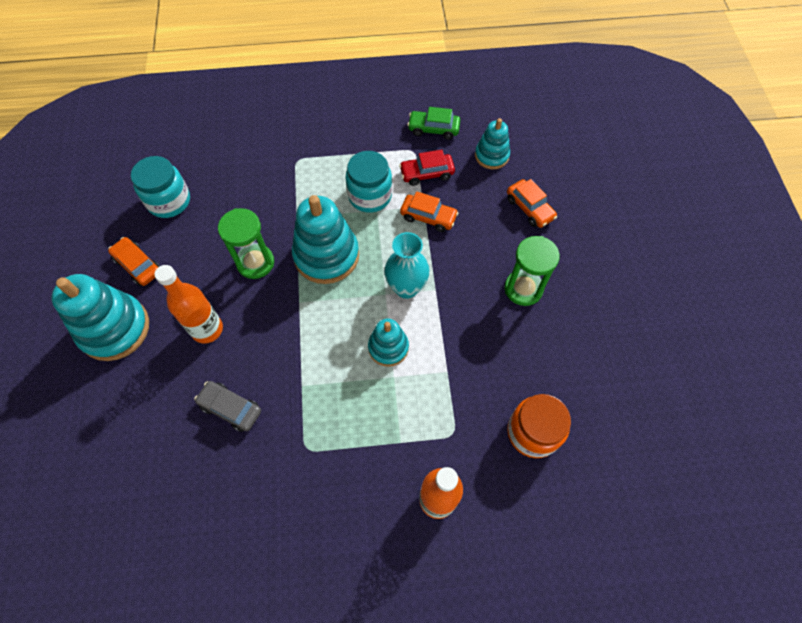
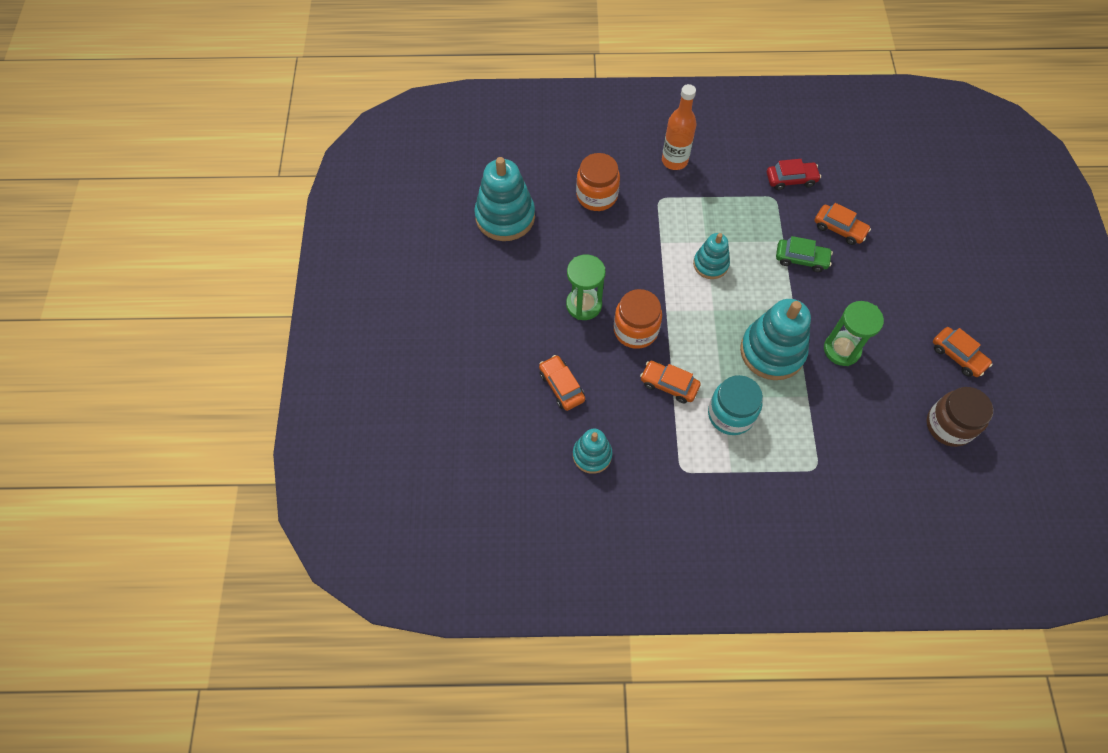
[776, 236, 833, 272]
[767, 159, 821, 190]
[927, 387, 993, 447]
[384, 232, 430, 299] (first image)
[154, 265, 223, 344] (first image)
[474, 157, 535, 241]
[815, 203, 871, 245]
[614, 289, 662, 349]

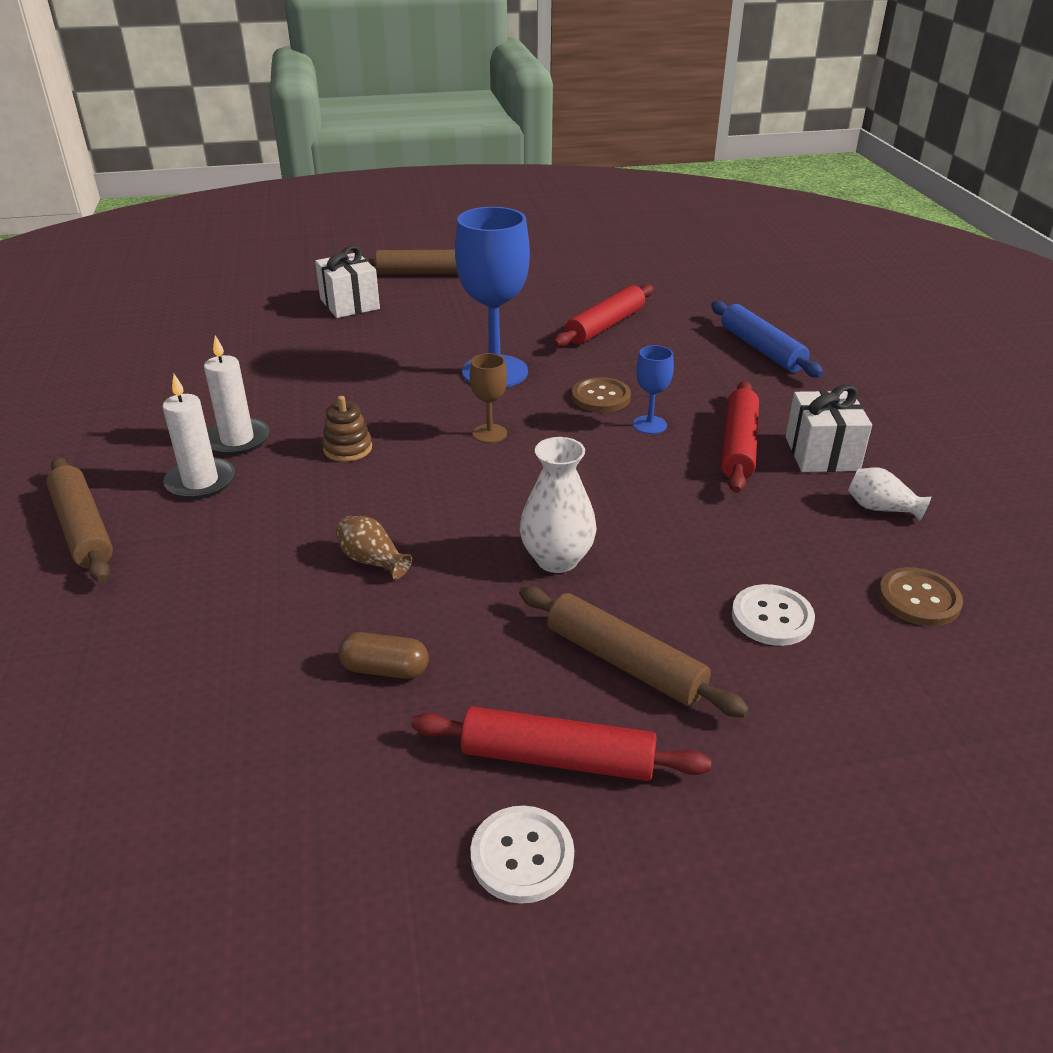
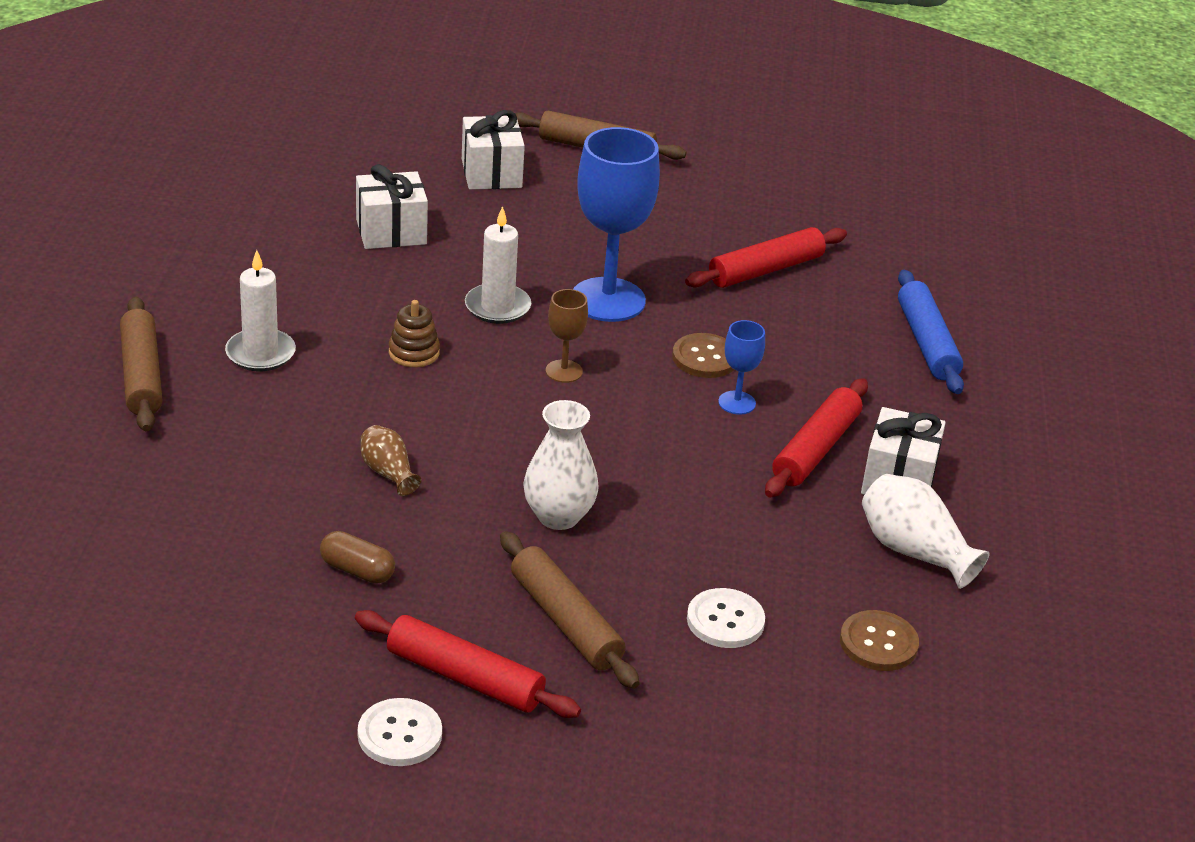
[465, 206, 531, 324]
[862, 474, 990, 589]
[356, 164, 428, 249]

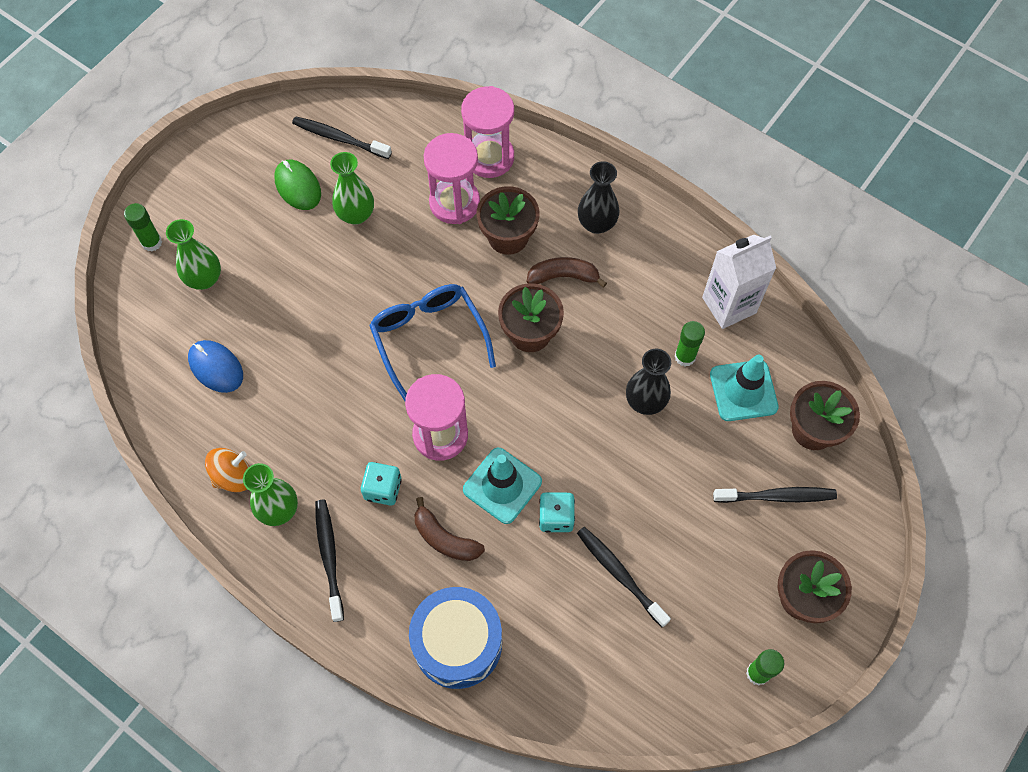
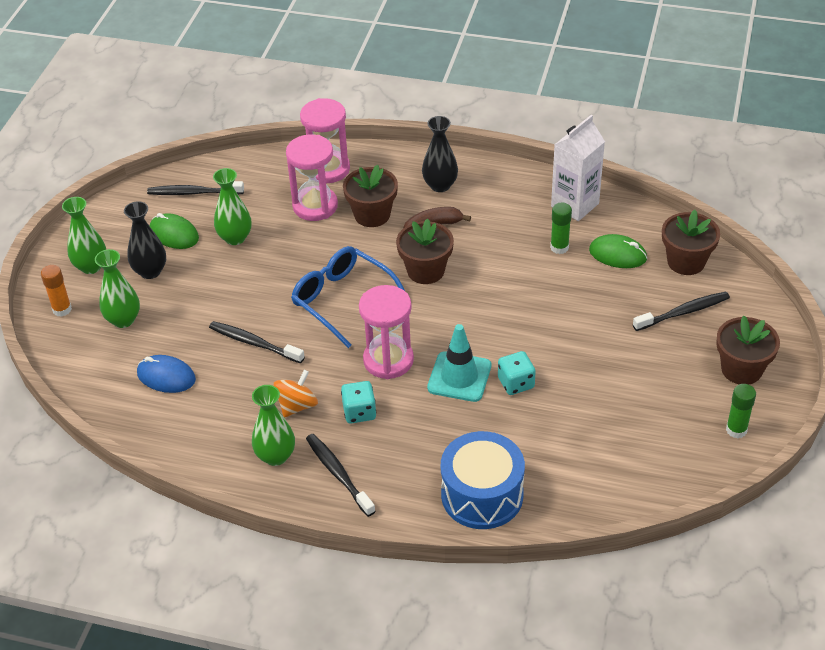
[41, 265, 72, 317]
[124, 201, 166, 279]
[589, 234, 647, 268]
[274, 370, 318, 418]
[415, 497, 485, 561] (first image)
[209, 321, 305, 363]
[62, 197, 106, 274]

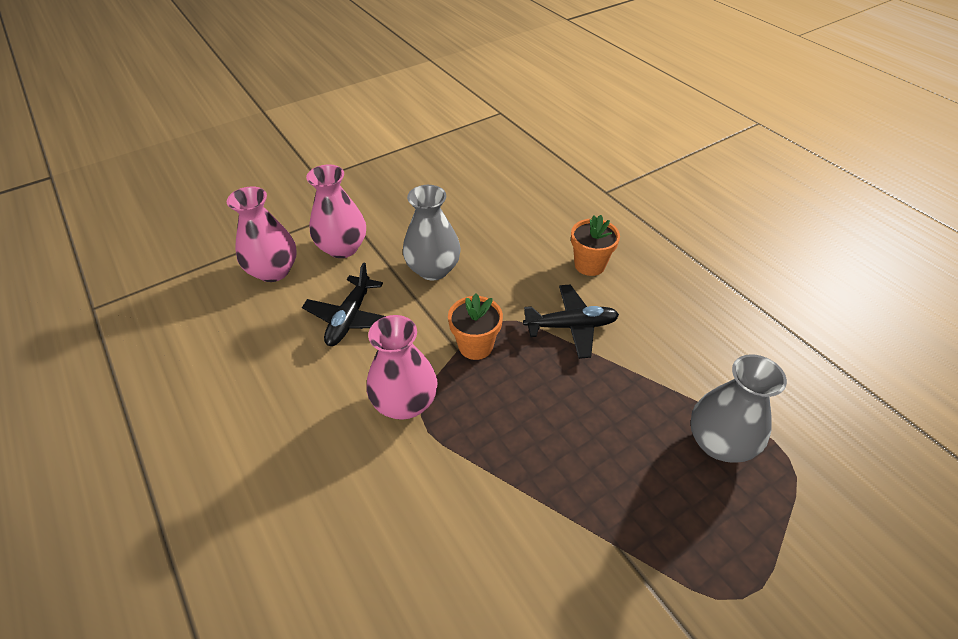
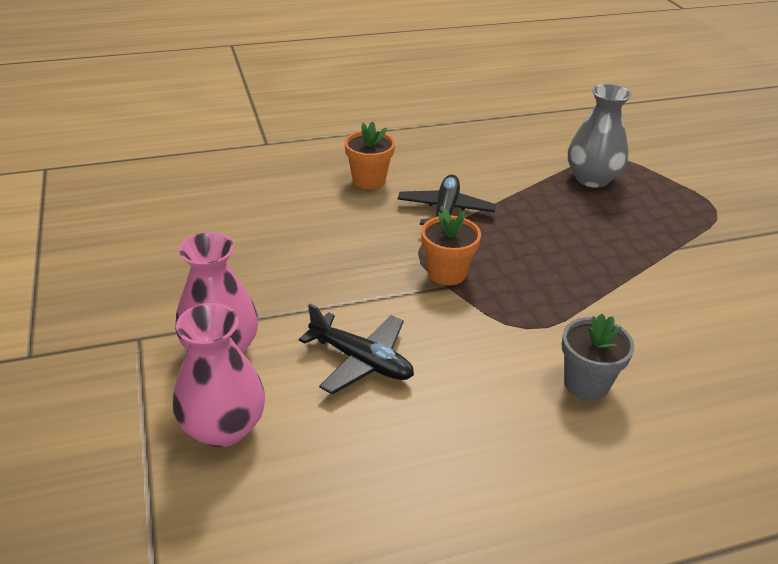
[403, 185, 461, 280] (first image)
[367, 315, 438, 420] (first image)
[562, 314, 635, 400]

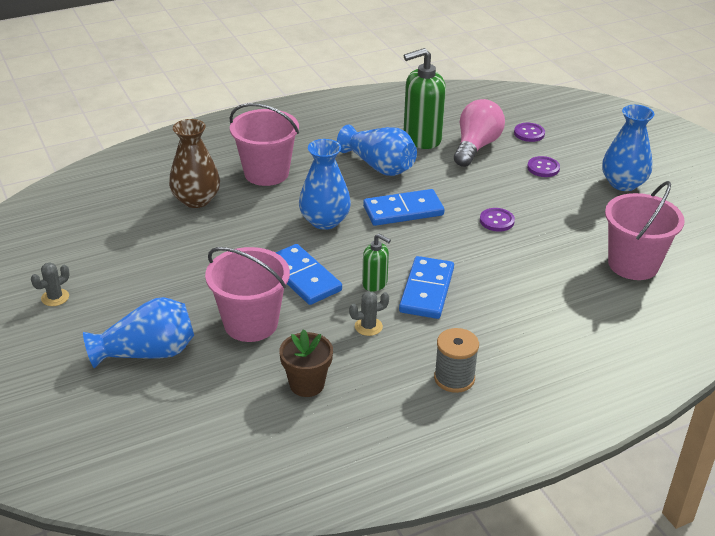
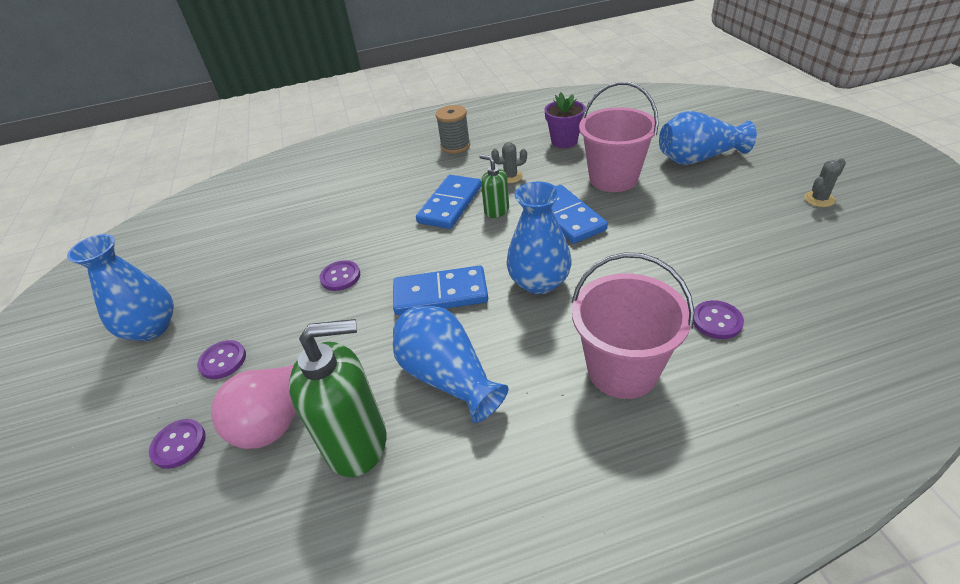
[693, 300, 744, 339]
[605, 181, 685, 280] (first image)
[545, 92, 585, 148]

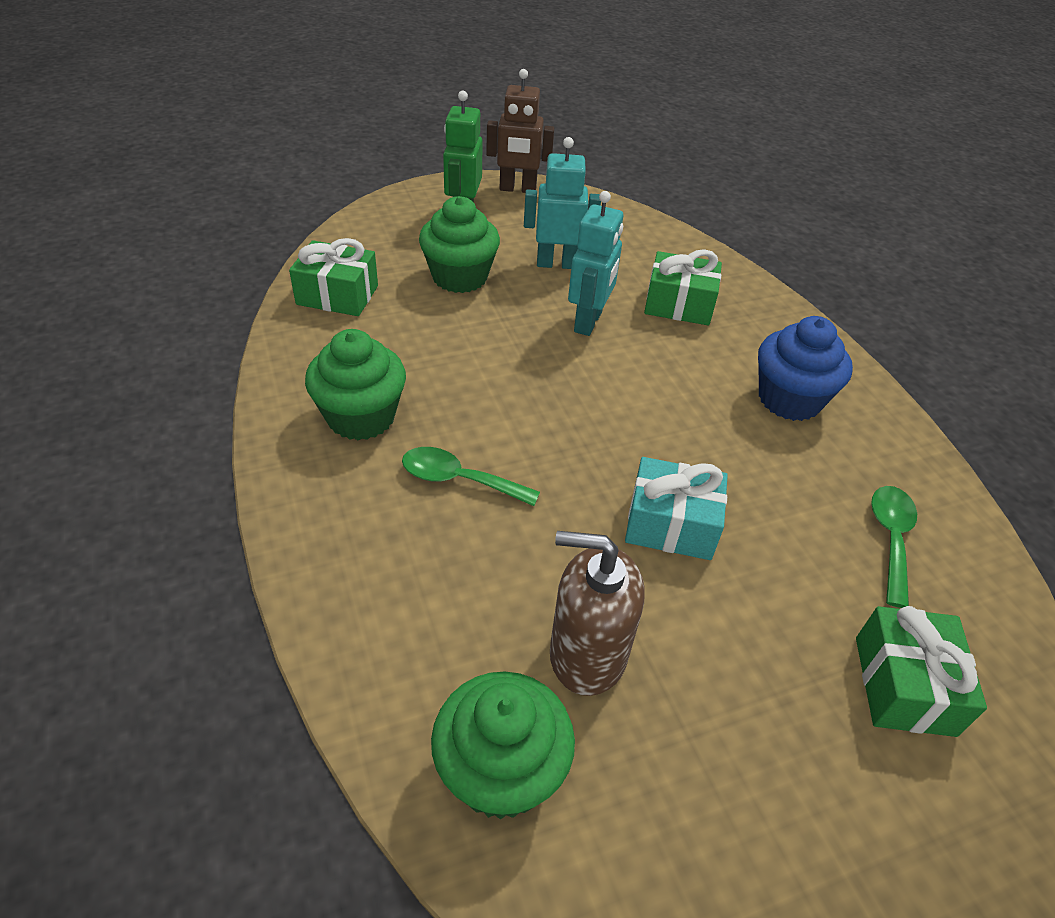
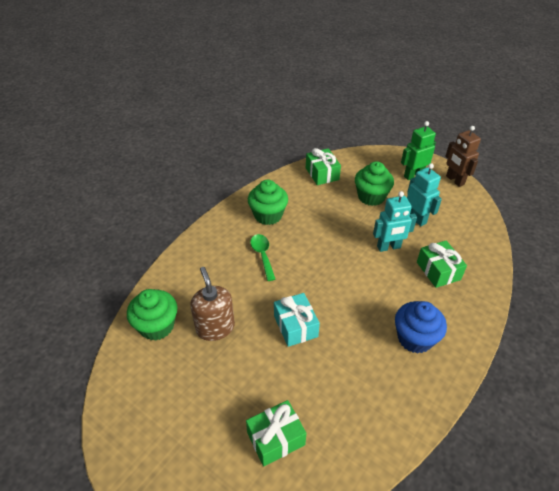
[871, 486, 917, 608] (first image)

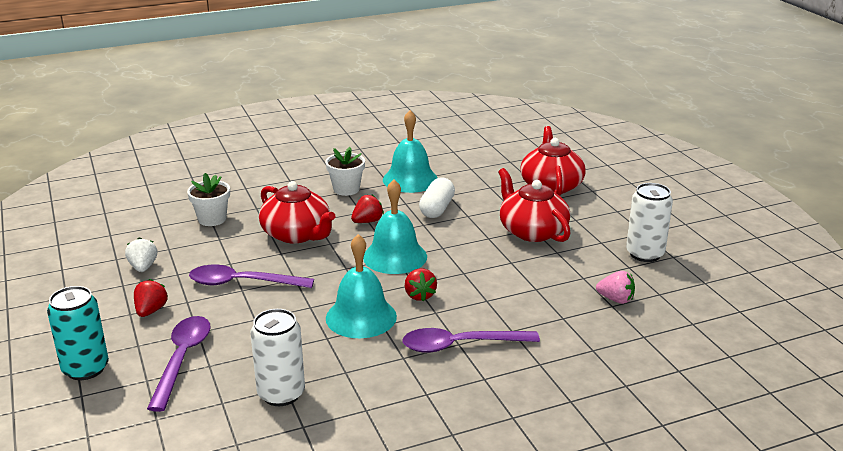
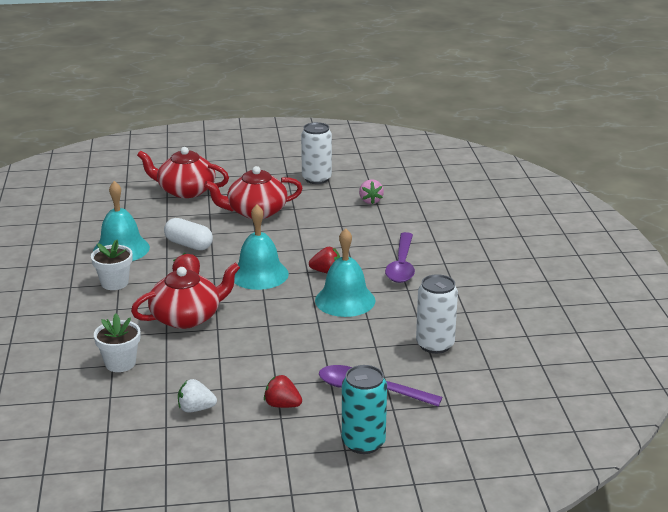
[189, 265, 314, 288] (first image)
[359, 179, 384, 204]

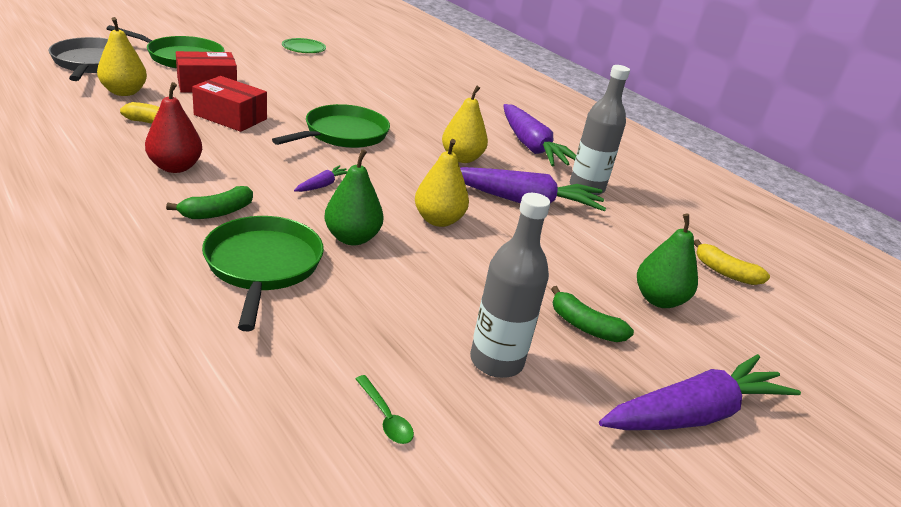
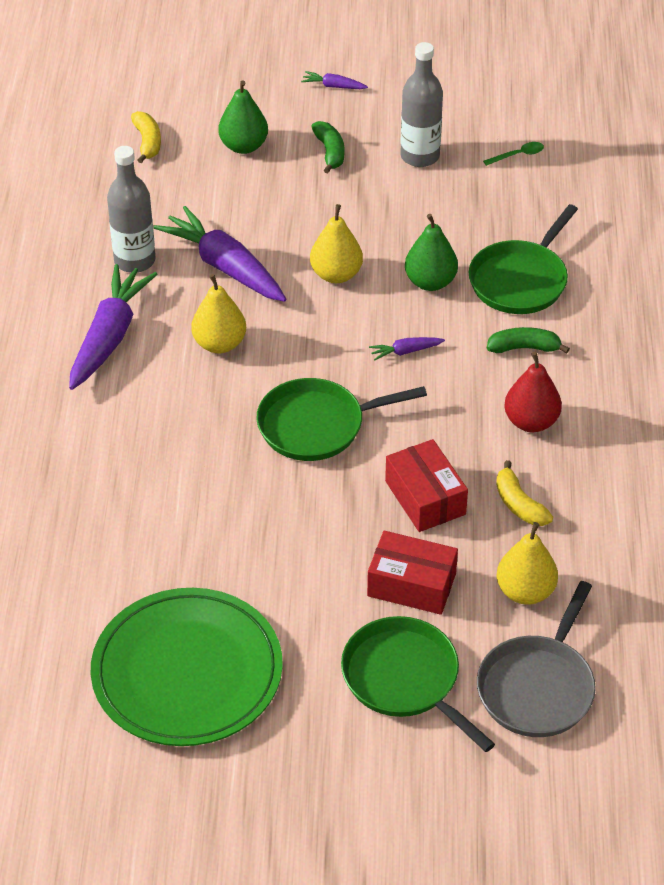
[91, 588, 283, 746]
[301, 71, 368, 89]
[483, 142, 544, 166]

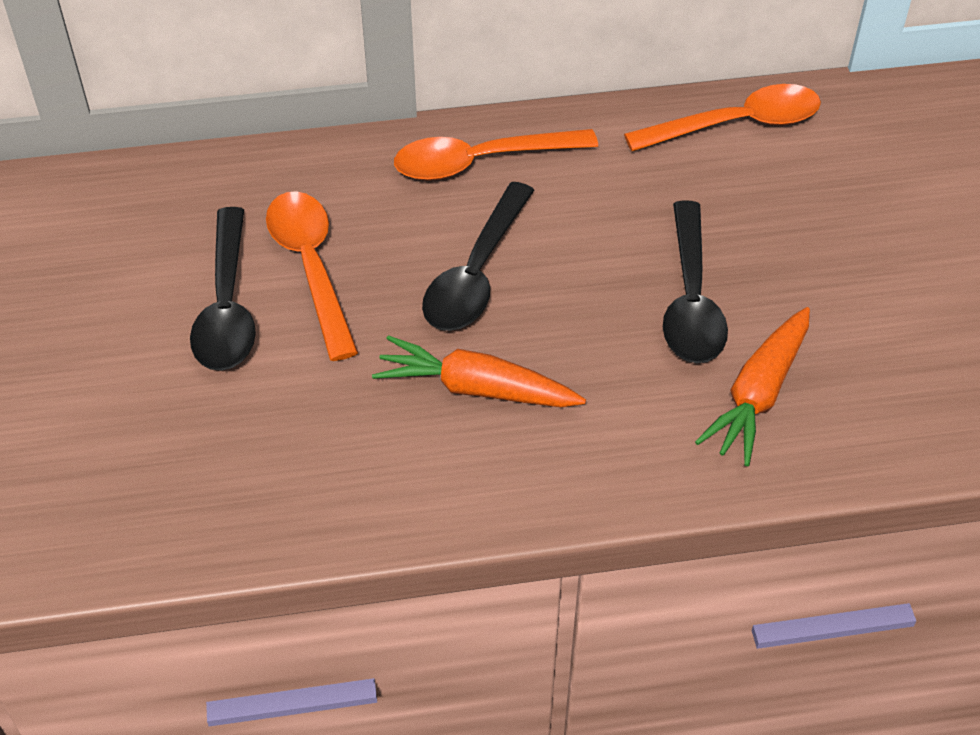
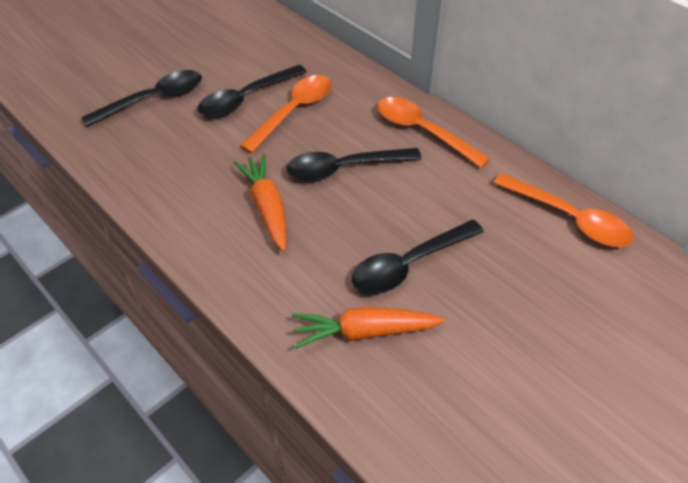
[81, 70, 202, 127]

